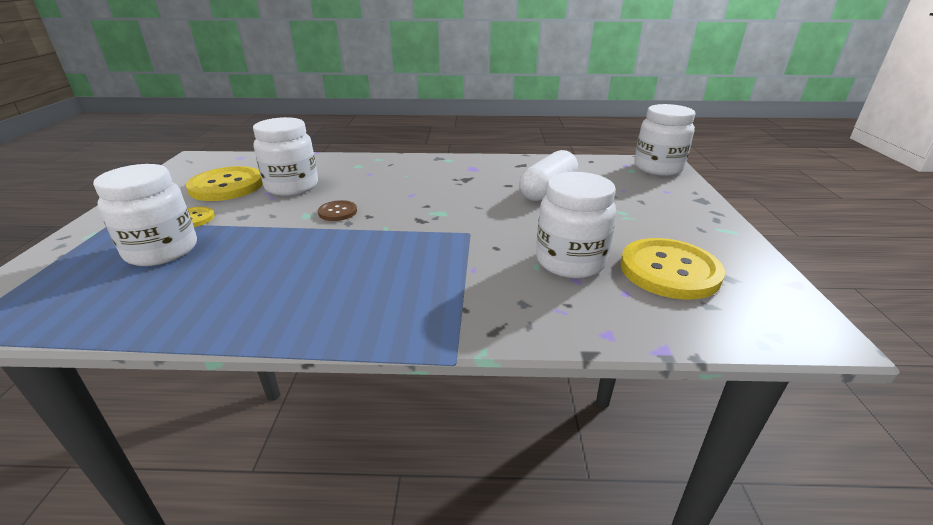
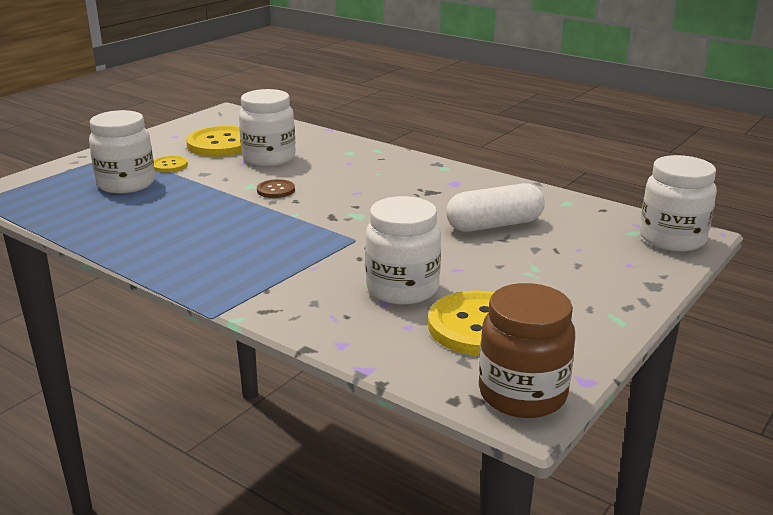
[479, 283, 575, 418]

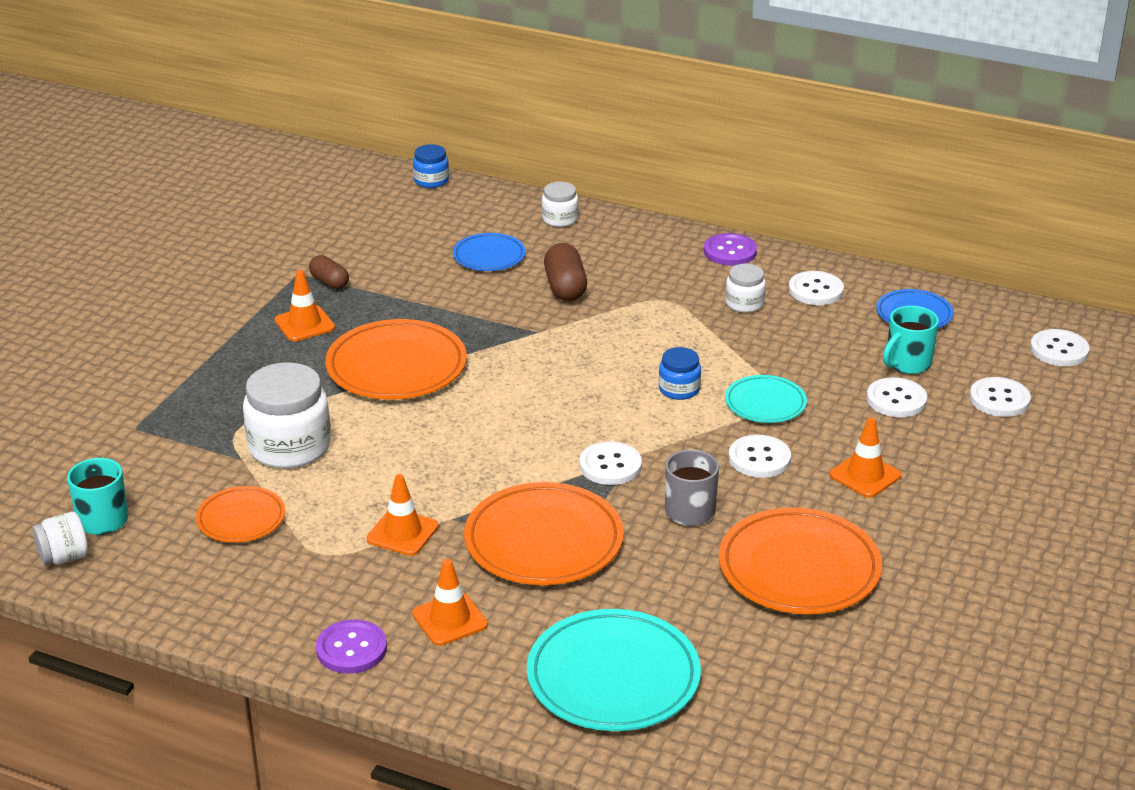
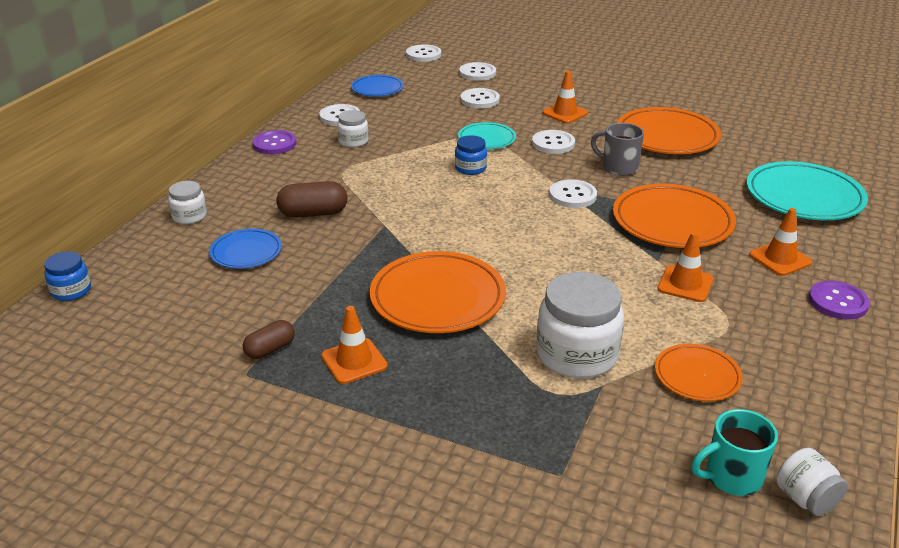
[883, 306, 939, 374] (first image)

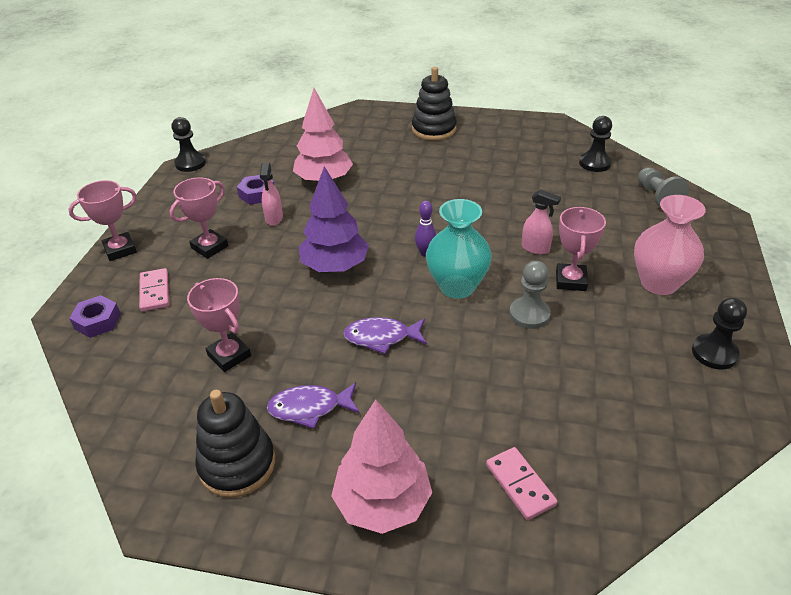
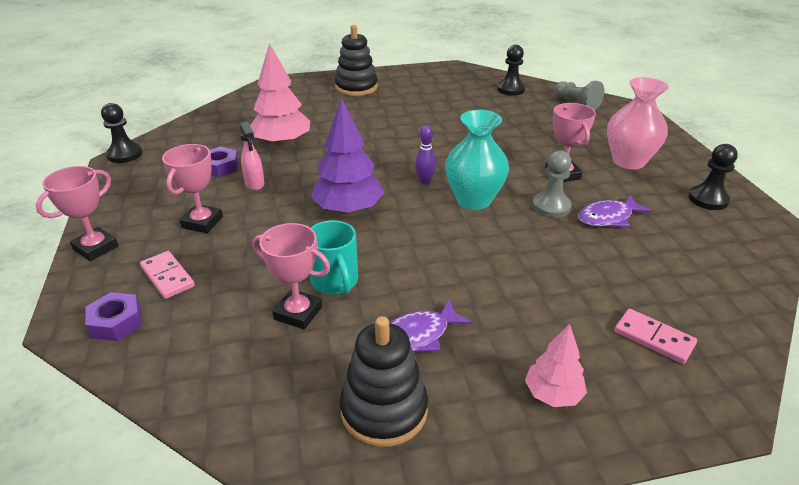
[521, 190, 561, 255] (first image)
[578, 195, 653, 227]
[525, 324, 587, 407]
[310, 220, 358, 294]

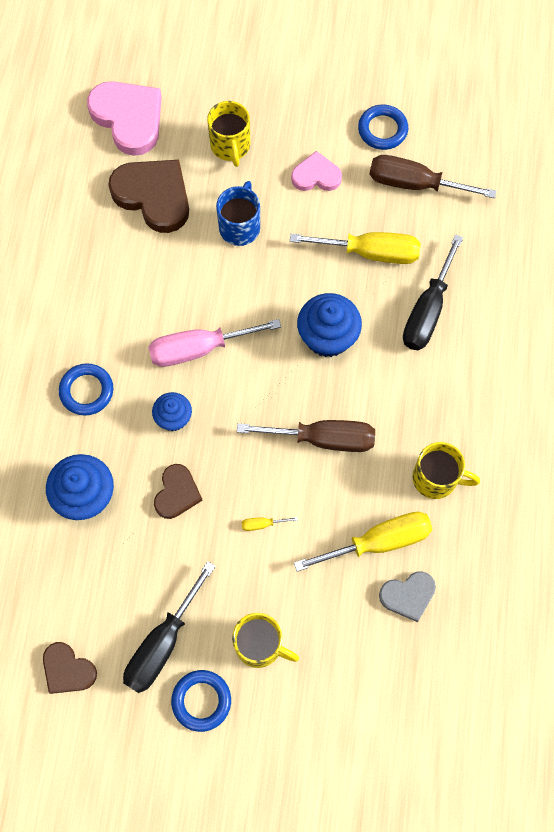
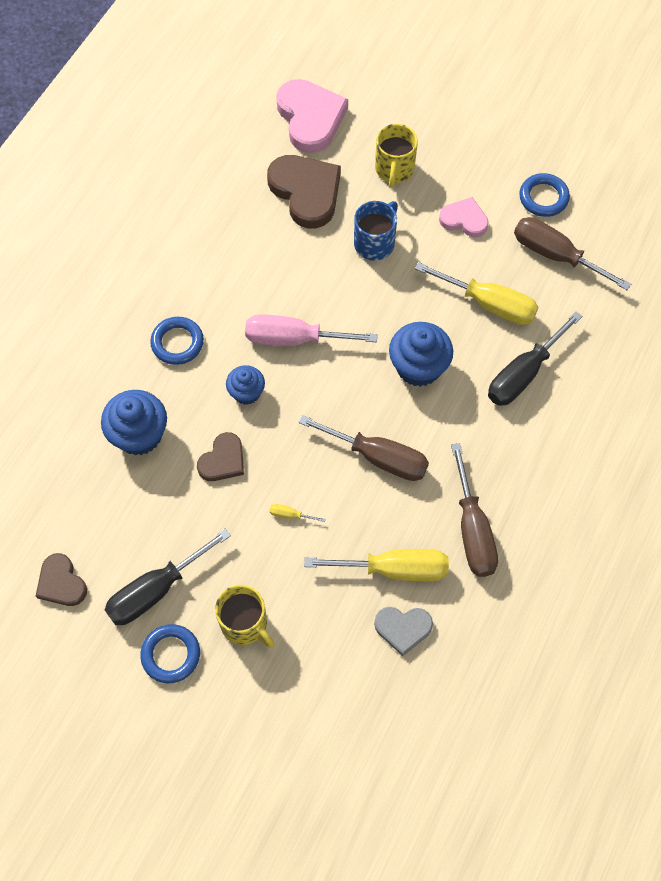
[451, 443, 498, 577]

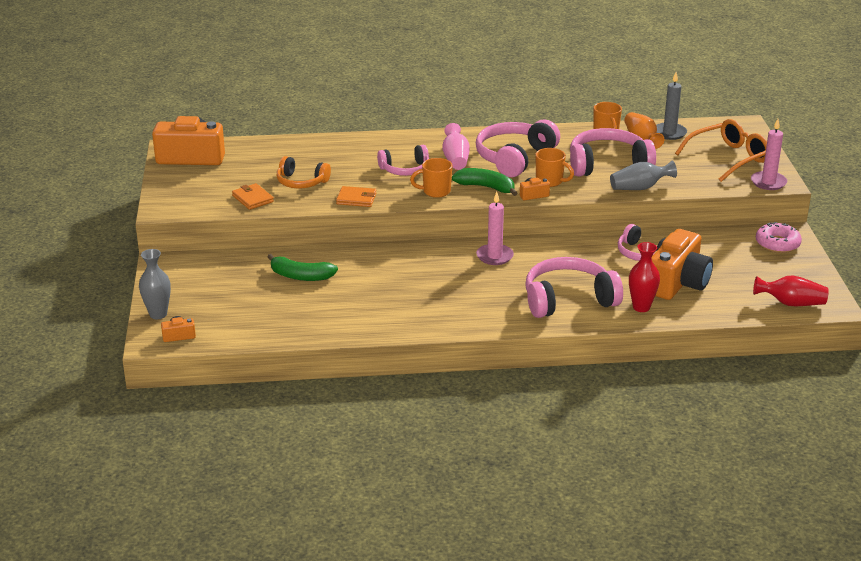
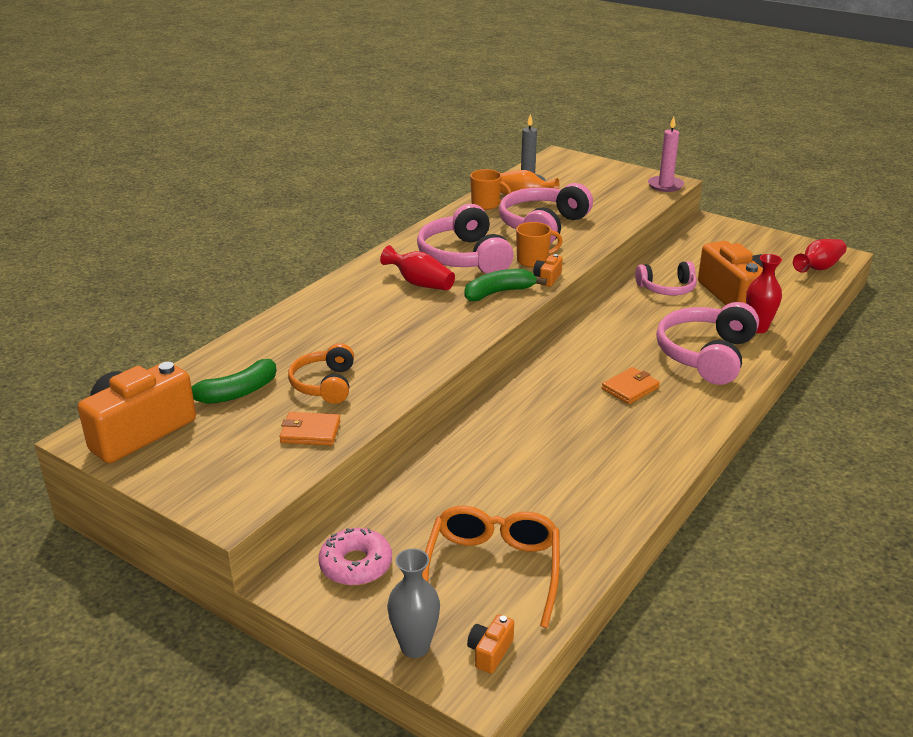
[422, 506, 560, 628]
[380, 245, 455, 290]
[377, 145, 429, 176] (first image)
[288, 343, 354, 404]
[410, 158, 452, 198] (first image)
[610, 161, 677, 190] (first image)
[602, 367, 660, 404]
[476, 192, 514, 265] (first image)
[318, 528, 392, 586]
[191, 359, 277, 404]

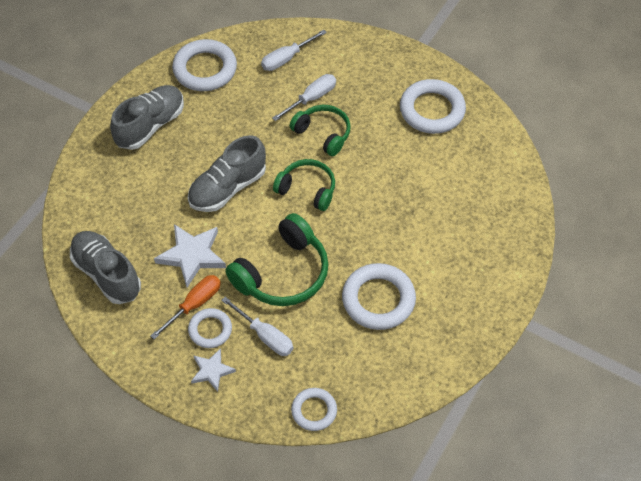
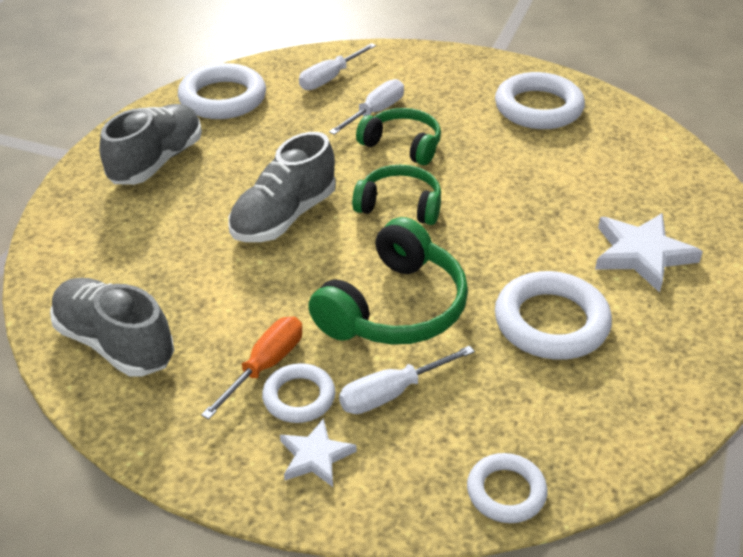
[595, 213, 703, 293]
[339, 346, 475, 414]

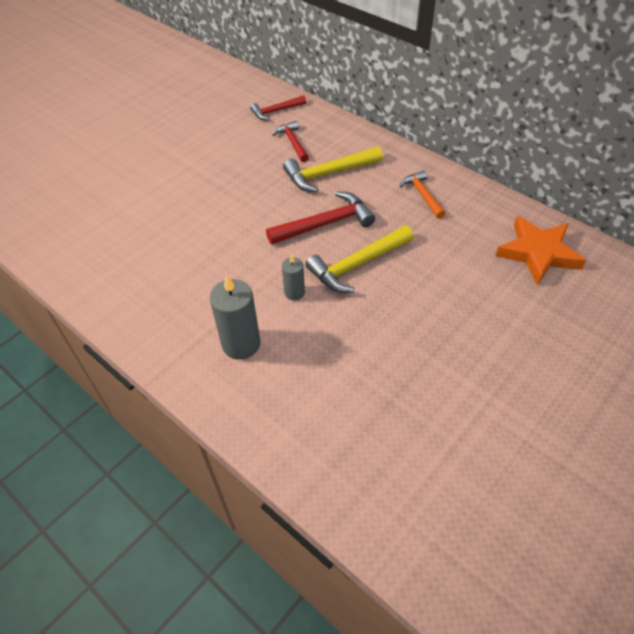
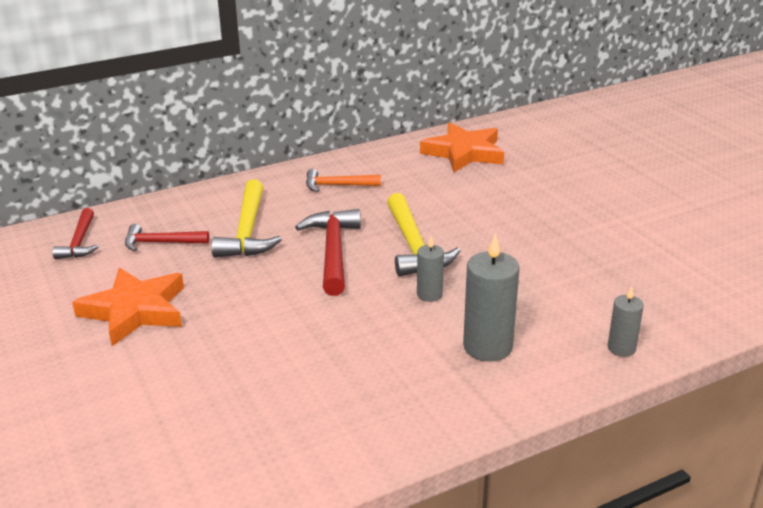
[72, 268, 184, 346]
[608, 286, 644, 357]

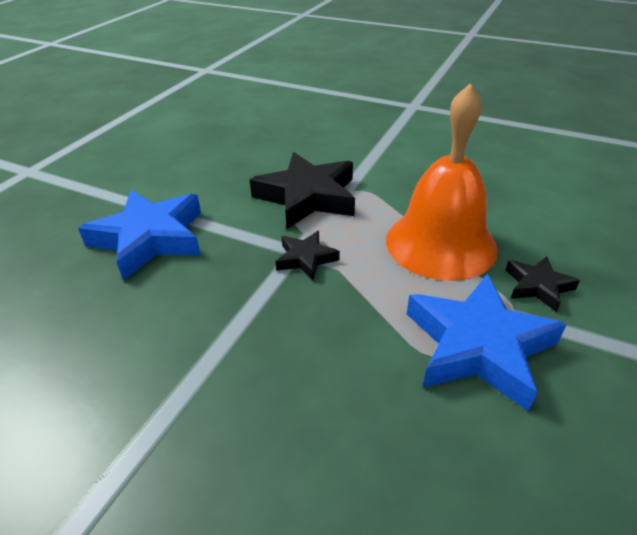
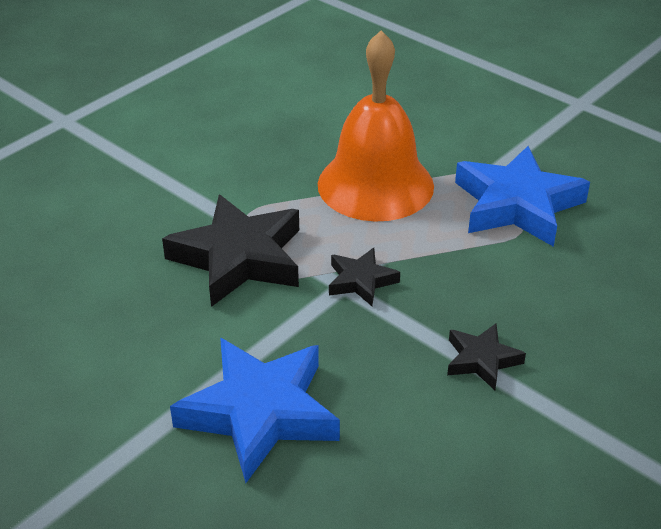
[447, 324, 526, 390]

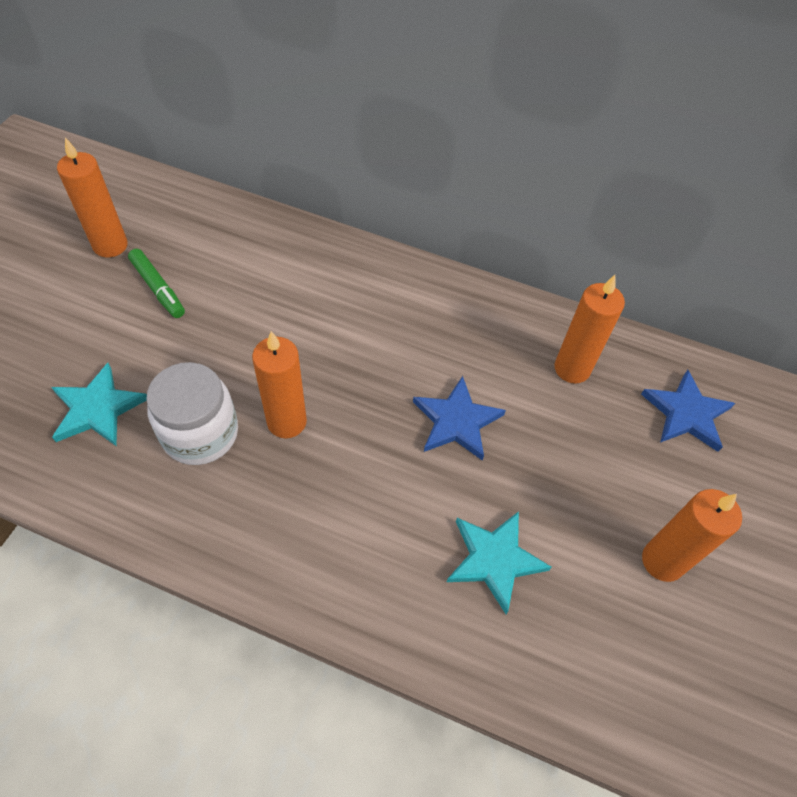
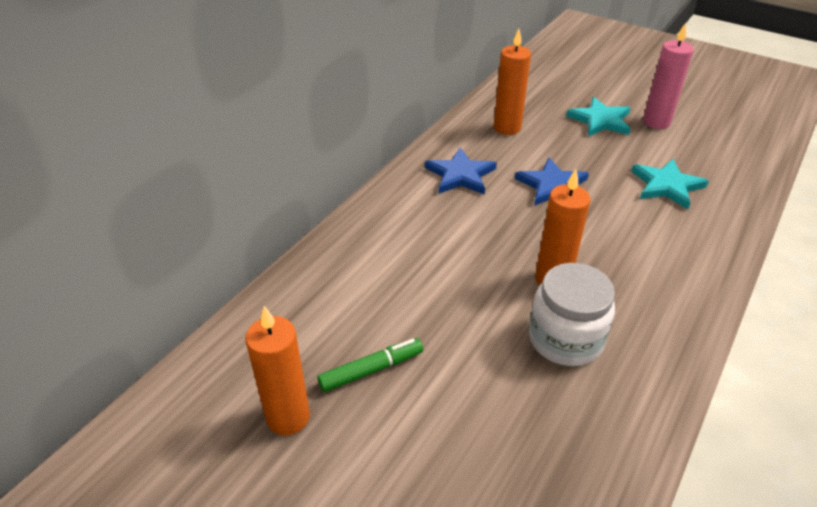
[566, 97, 630, 137]
[425, 148, 497, 195]
[643, 23, 694, 129]

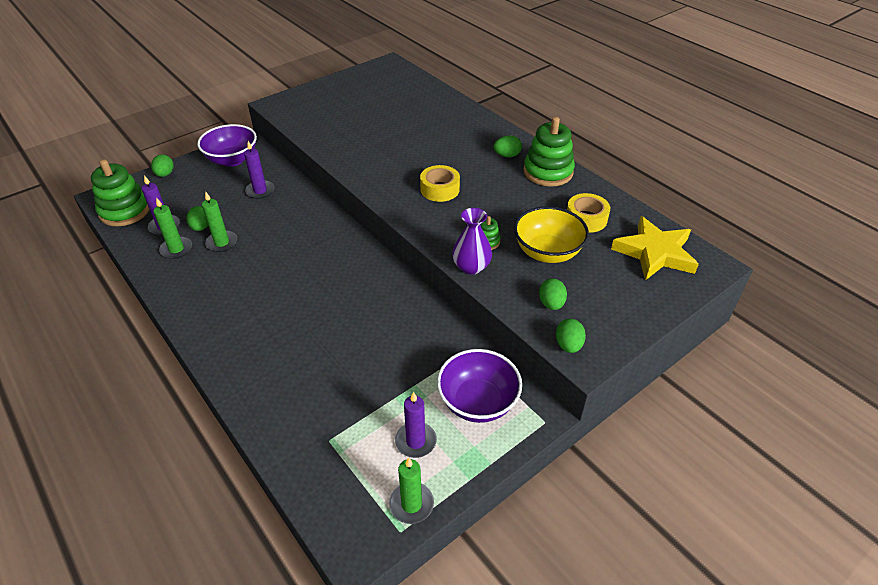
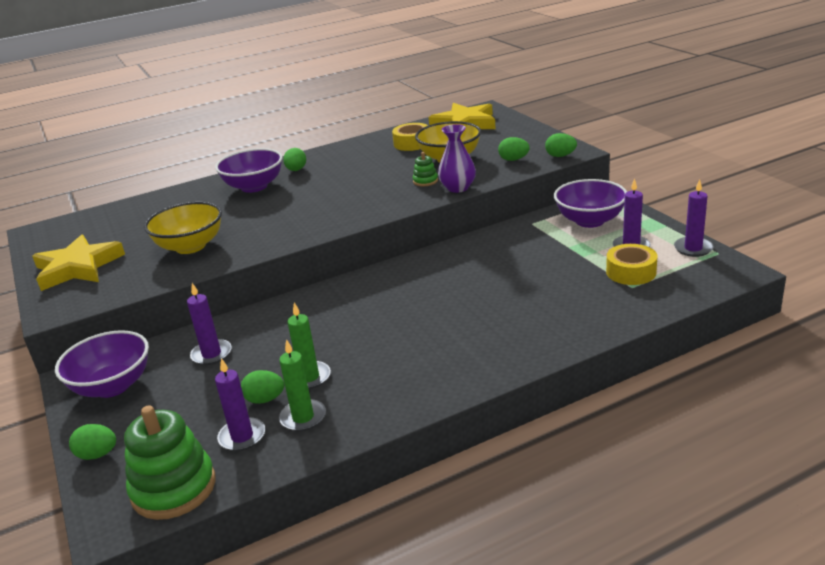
[524, 117, 575, 187] (first image)
[606, 244, 657, 285]
[674, 179, 713, 257]
[215, 148, 282, 193]
[144, 202, 222, 254]
[32, 235, 125, 291]

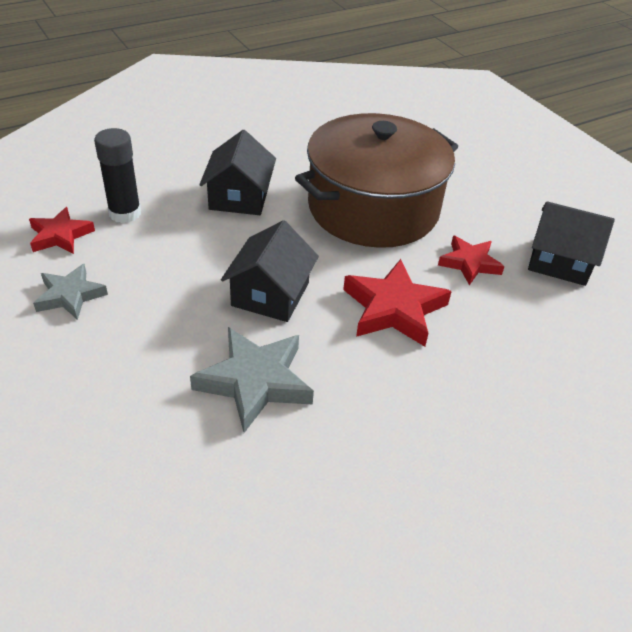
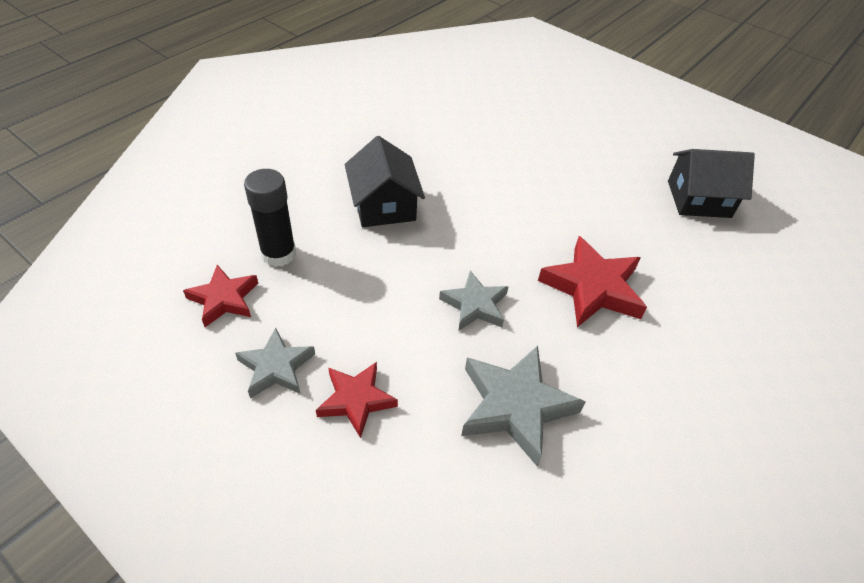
[295, 113, 458, 248] (first image)
[439, 270, 508, 330]
[316, 362, 398, 438]

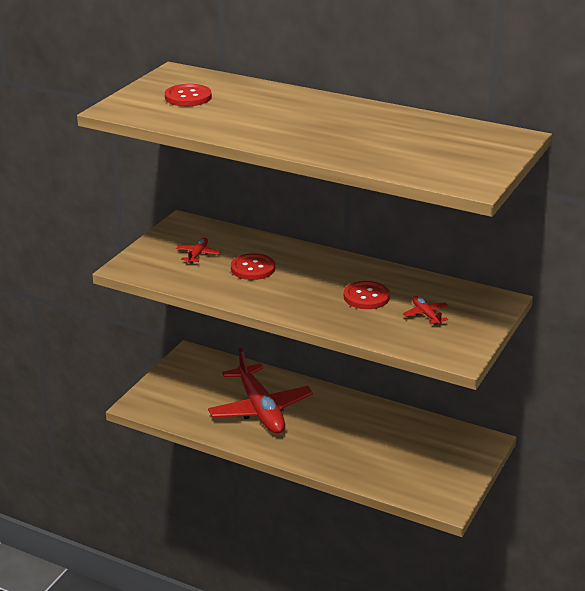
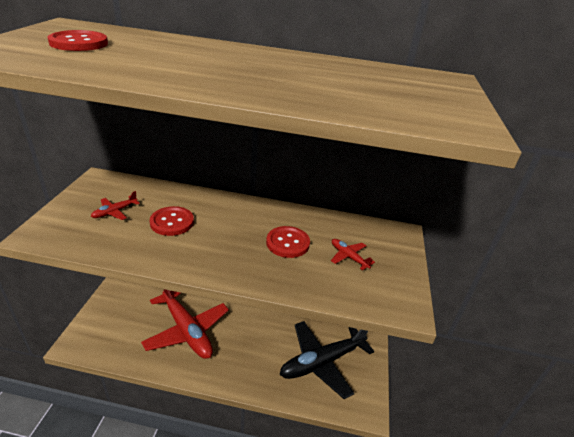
[91, 191, 140, 220]
[280, 321, 374, 399]

